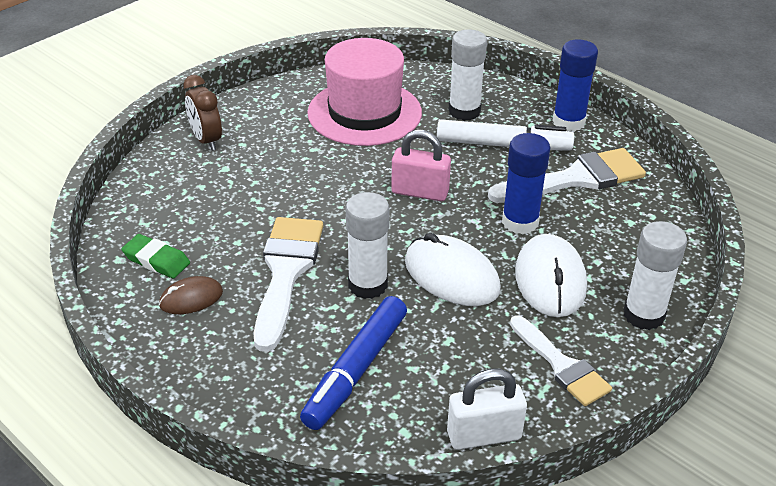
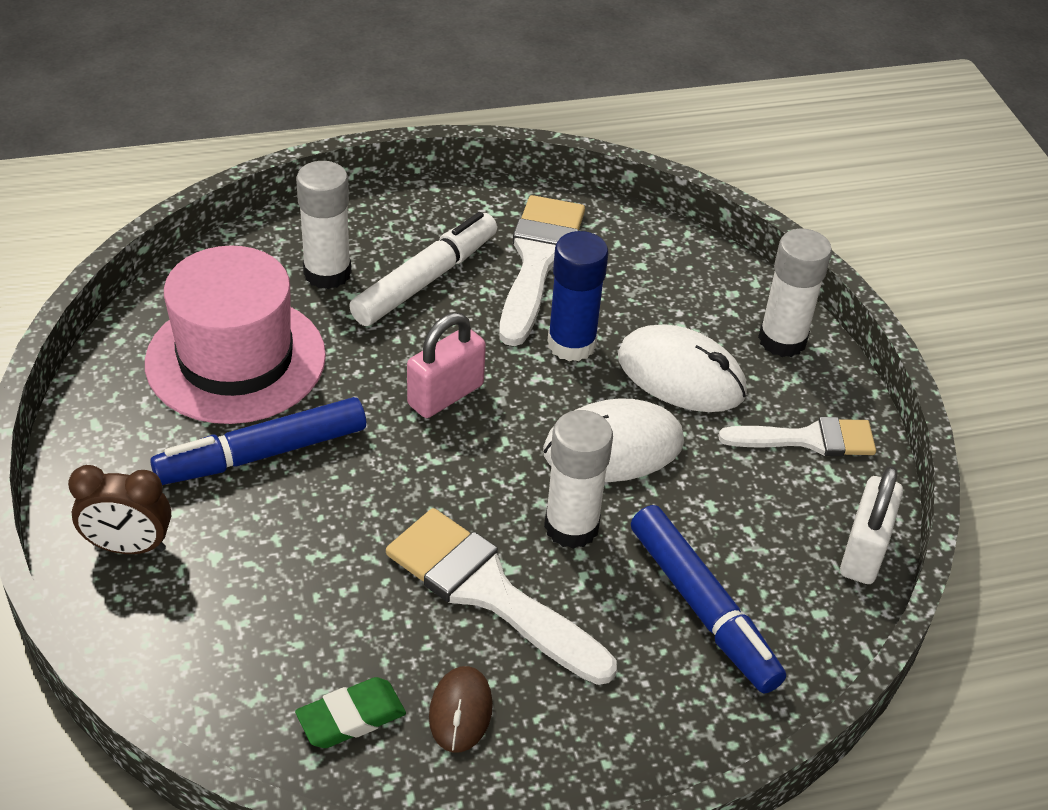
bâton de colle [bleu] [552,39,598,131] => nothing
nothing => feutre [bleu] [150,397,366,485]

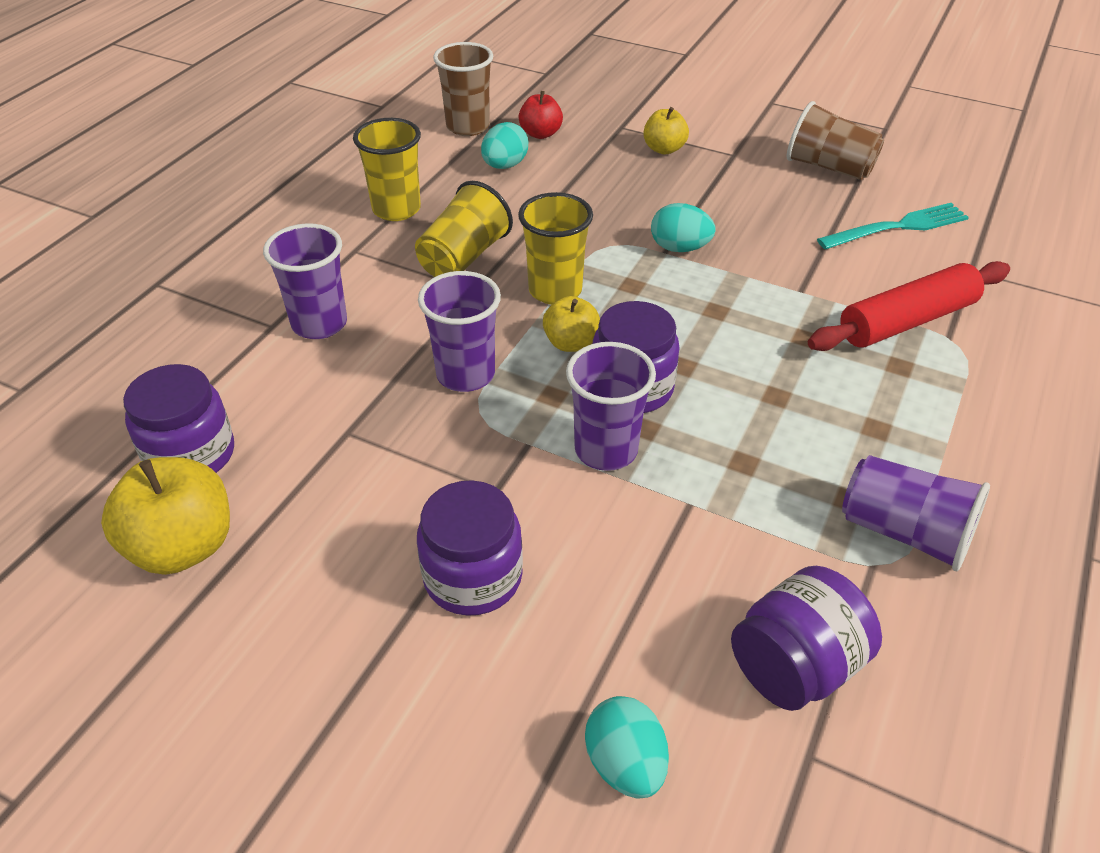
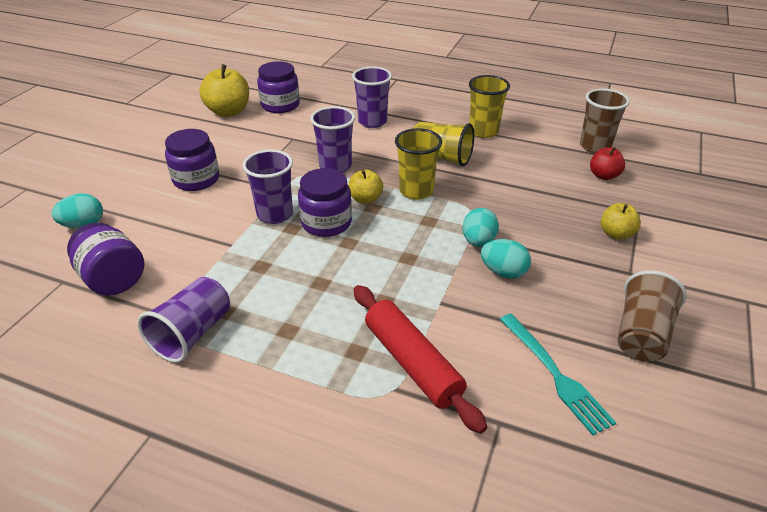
œuf [turquoise] [481,122,528,169] => œuf [turquoise] [481,239,531,279], moved

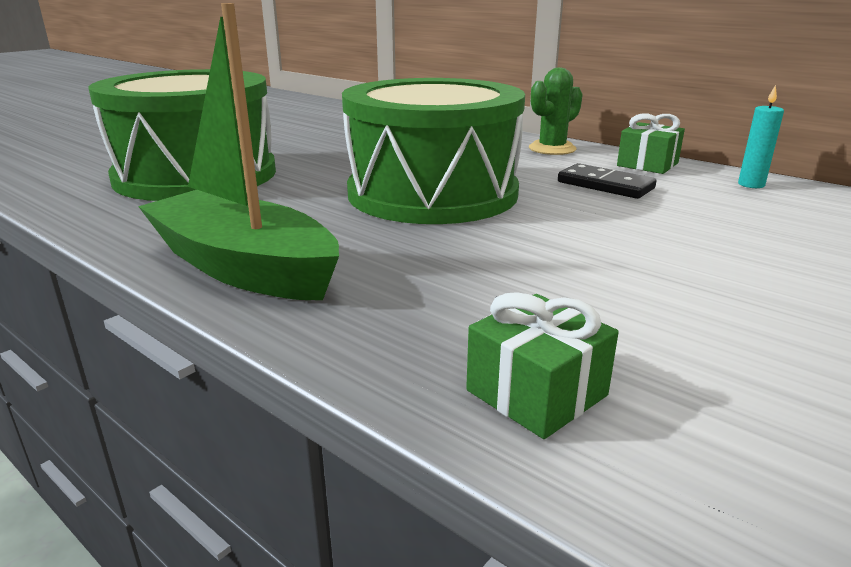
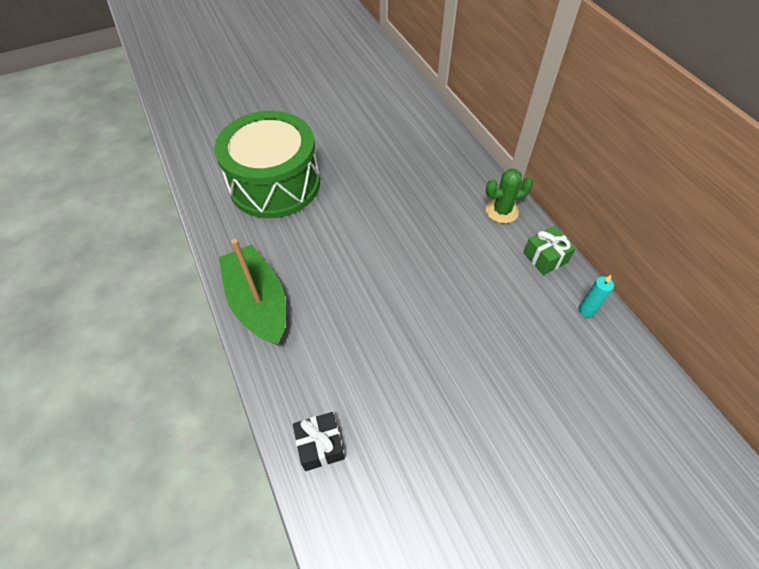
tambour [vert] [342,78,525,224] => nothing
domino [noir] [558,163,656,199] => nothing
cadeau [vert] [466,292,619,439] => cadeau [noir] [293,412,345,471]

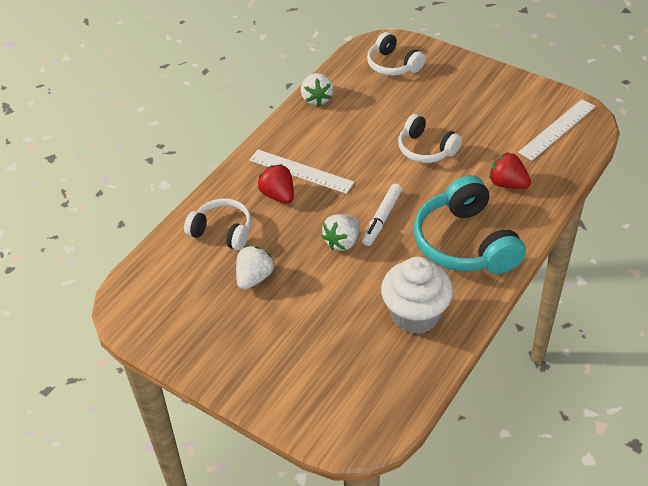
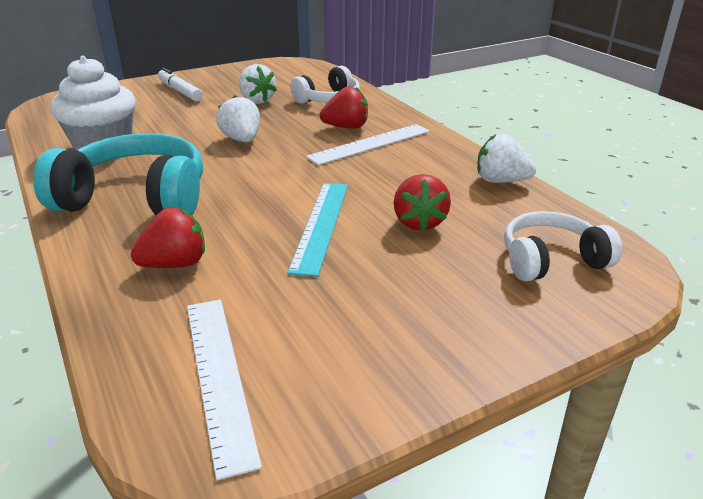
casque audio [blanc] [398,114,462,163] => règle [turquoise] [287,183,348,277]
feutre [blanc] [362,184,402,246] => feutre [blanc] [158,68,203,101], moved
nothing => fraise [rouge] [394,174,451,231]

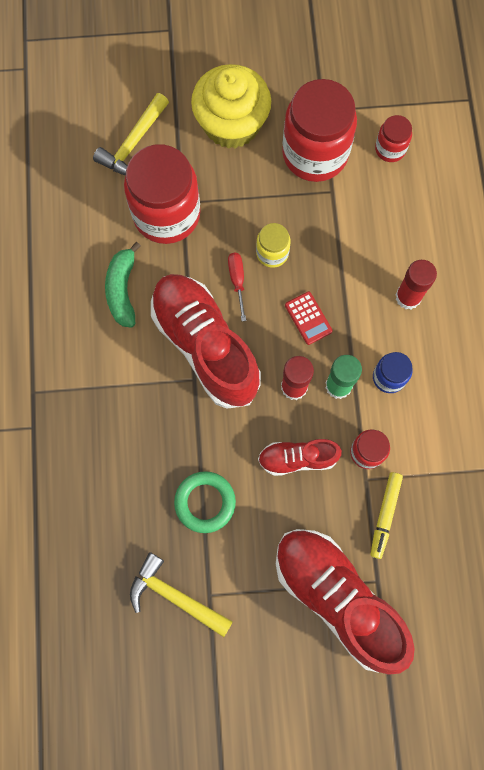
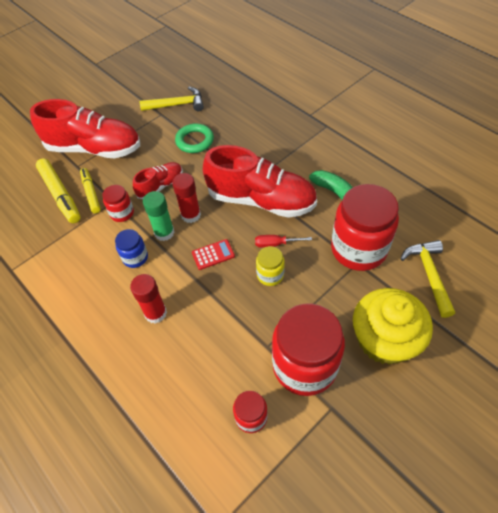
tournevis [rouge] [228,253,246,321] => tournevis [rouge] [255,235,312,248], 135 degrees clockwise
calculatrice [rouge] [285,291,333,345] => calculatrice [rouge] [192,239,235,270], 135 degrees clockwise
nothing => feutre [jaune] [36,158,81,223]

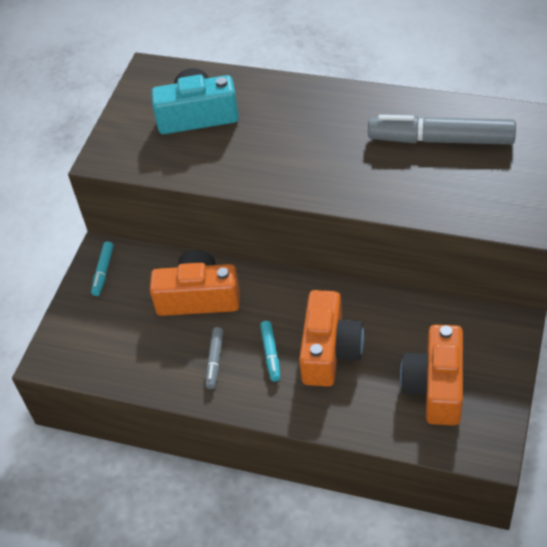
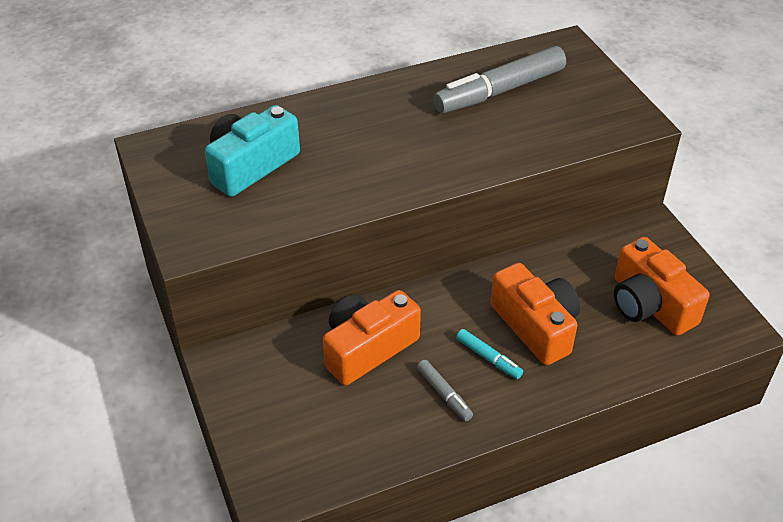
feutre [turquoise] [91,241,114,296] => nothing

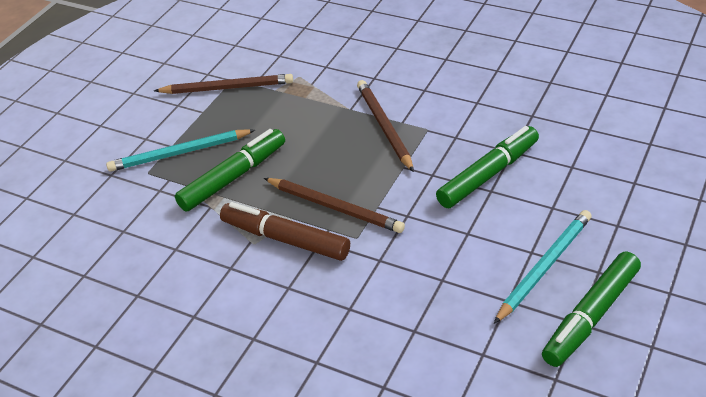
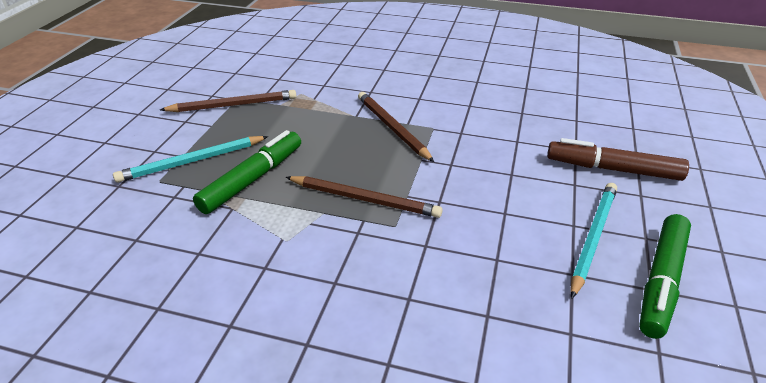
feutre [vert] [436,126,539,208] => nothing
feutre [marron] [220,202,350,261] => feutre [marron] [547,138,689,181], moved

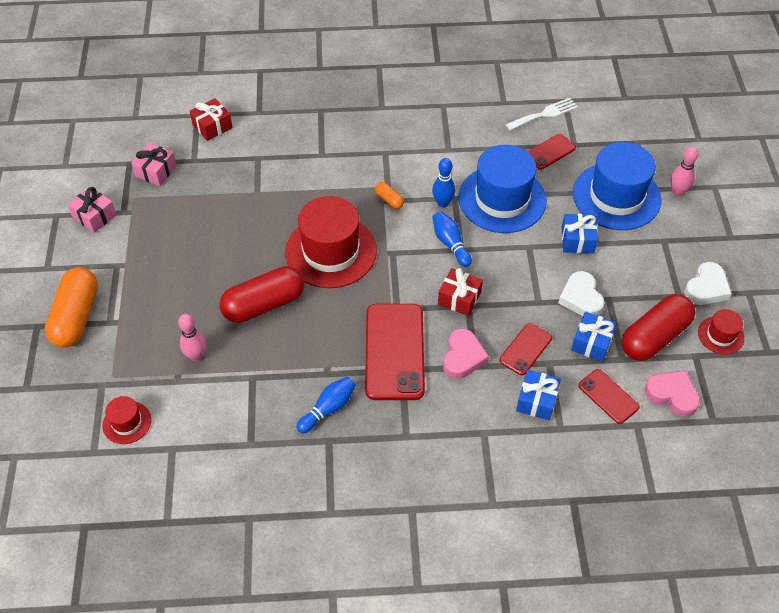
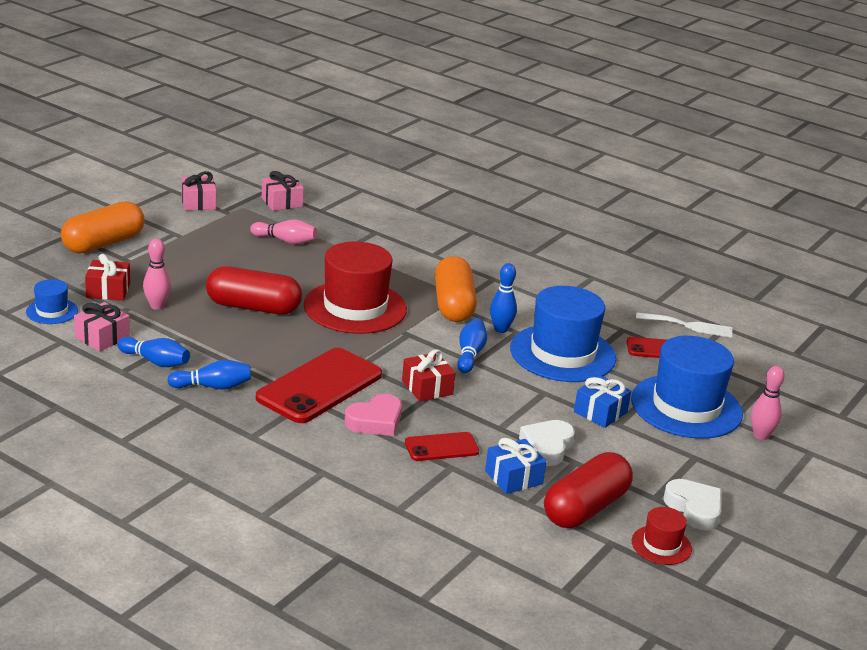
cadeau [rouge] [190,98,233,141] => cadeau [rouge] [85,254,130,301], moved
gélule [orange] [375,182,404,209] => gélule [orange] [434,256,477,322], x2.26
cœur [blanc] [684,262,732,305] => cœur [blanc] [664,479,722,530], 105 degrees counterclockwise
gélule [rouge] [621,294,695,361] => gélule [rouge] [544,452,633,528], 45 degrees counterclockwise
téléphone [rouge] [578,369,640,424] => nothing
cadeau [bleu] [516,370,561,420] => nothing
cœur [rose] [644,371,700,417] => nothing
chapeau [rouge] [102,396,151,444] => chapeau [bleu] [26,279,78,324]
nothing => quille [rose] [250,219,317,244]
nothing => cadeau [rose] [74,302,130,351]
nothing => quille [bleu] [118,337,190,367]

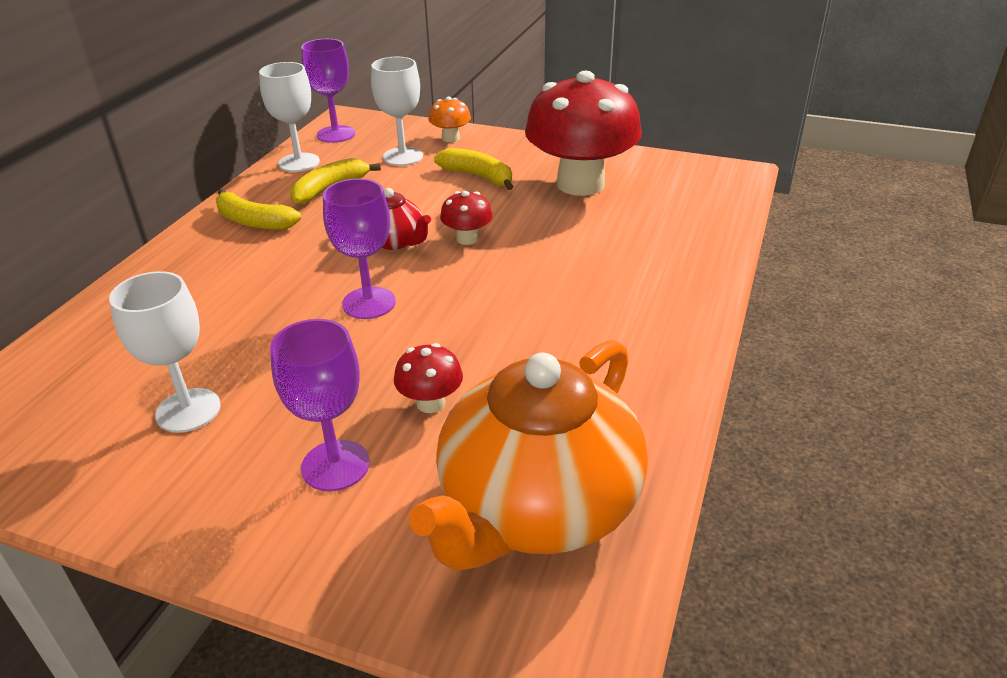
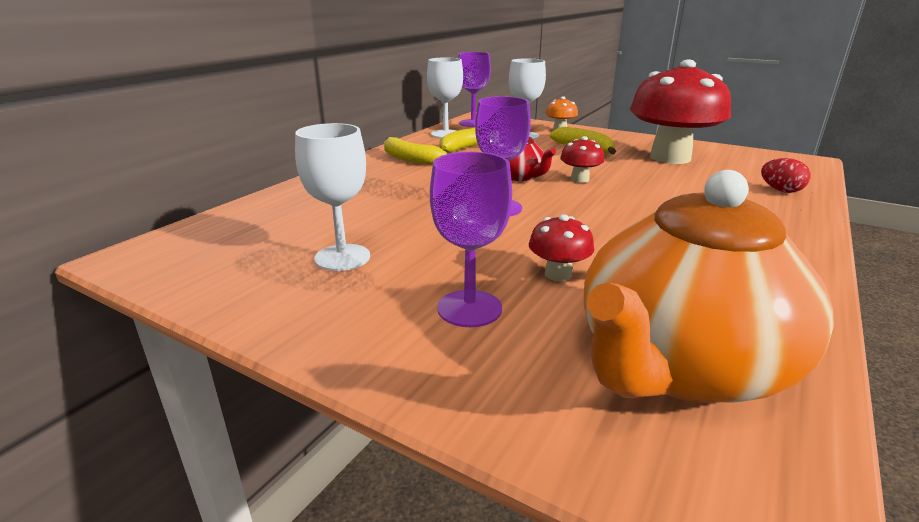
nothing => œuf [rouge] [761,158,811,193]

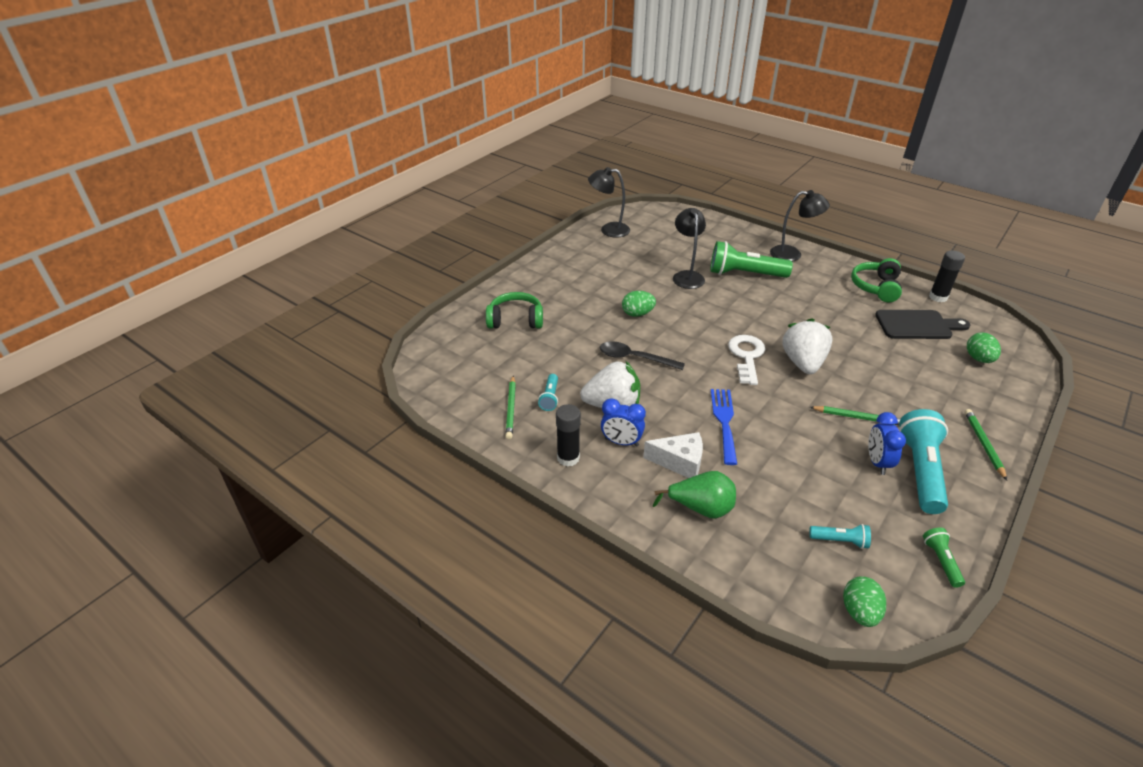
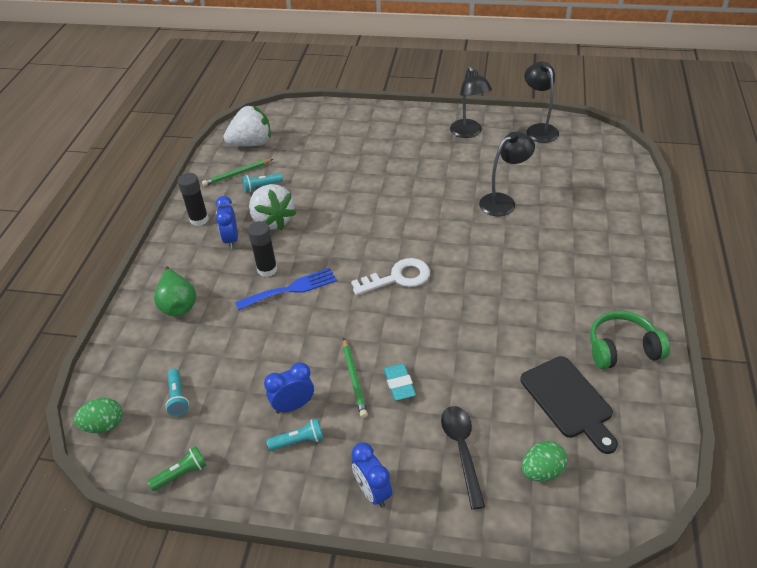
lampe [noir] [770,190,830,261] => lampe [noir] [450,67,492,138], moved
lampe de poche [vert] [710,241,793,278] => nothing
bâton de colle [noir] [929,251,965,302] => bâton de colle [noir] [248,221,277,277], moved
œuf [vert] [622,291,656,317] => nothing
casque audio [vert] [486,292,543,328] => nothing
fraise [blanc] [782,318,833,374] => fraise [blanc] [223,105,271,146], moved
cuillère [noir] [600,341,685,370] => cuillère [noir] [441,406,485,510], moved
lampe de poche [turquoise] [899,409,948,514] => lampe de poche [turquoise] [266,418,324,451], x0.48
crayon [vert] [965,409,1007,480] => réveil [bleu] [351,443,392,508]
fromage [blanc] [643,432,703,478] => nothing
nothing => gomme [turquoise] [384,364,416,400]

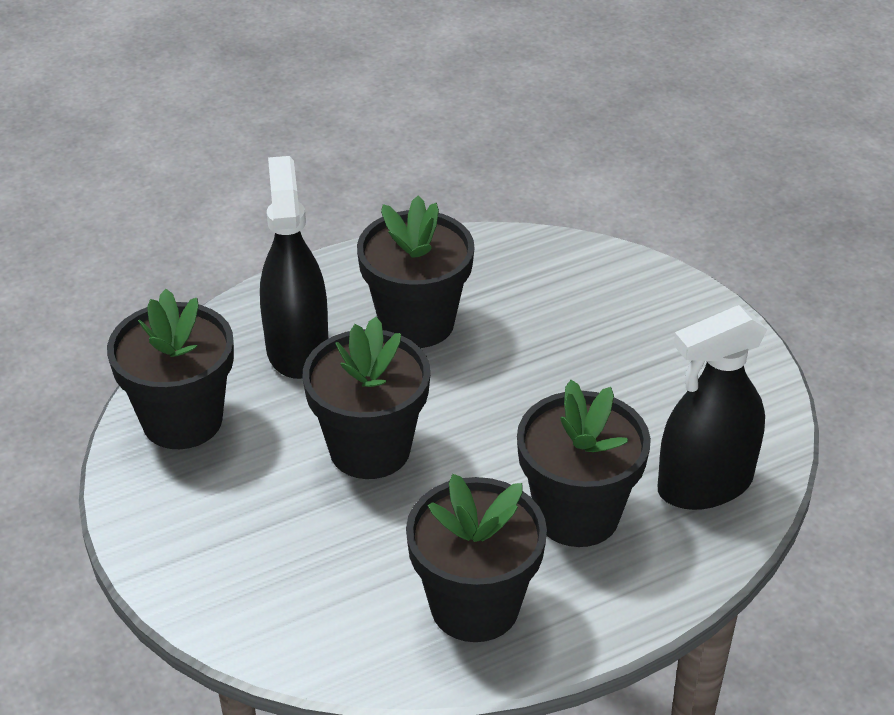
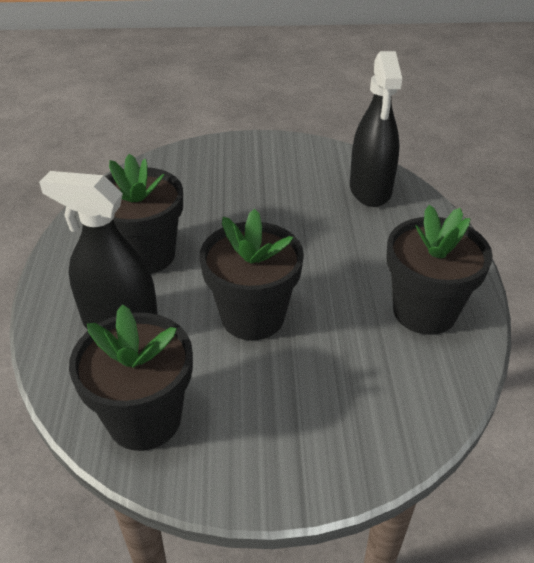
pot de fleurs [noir] [517,380,651,547] => nothing

